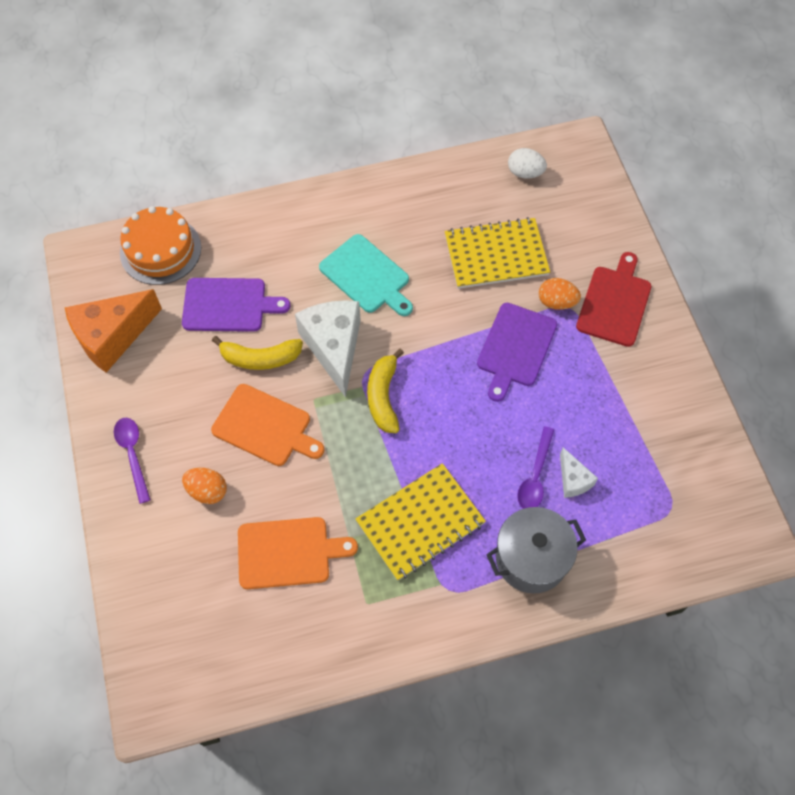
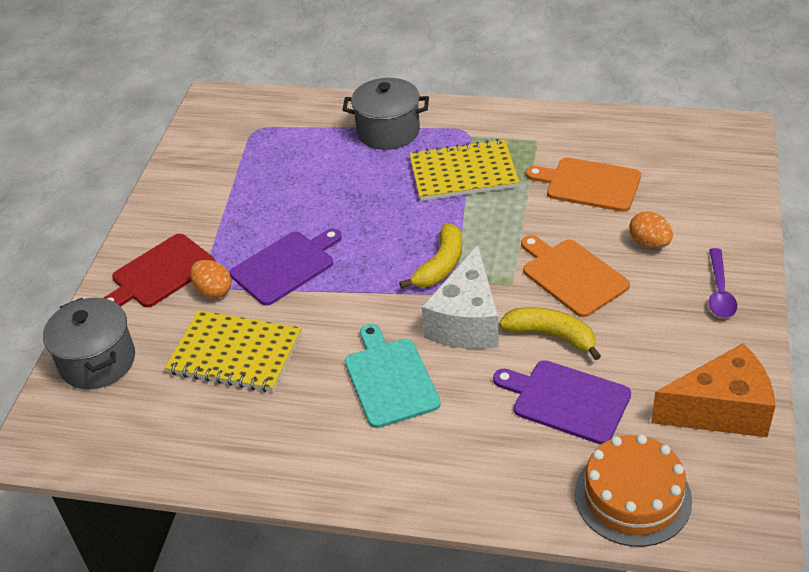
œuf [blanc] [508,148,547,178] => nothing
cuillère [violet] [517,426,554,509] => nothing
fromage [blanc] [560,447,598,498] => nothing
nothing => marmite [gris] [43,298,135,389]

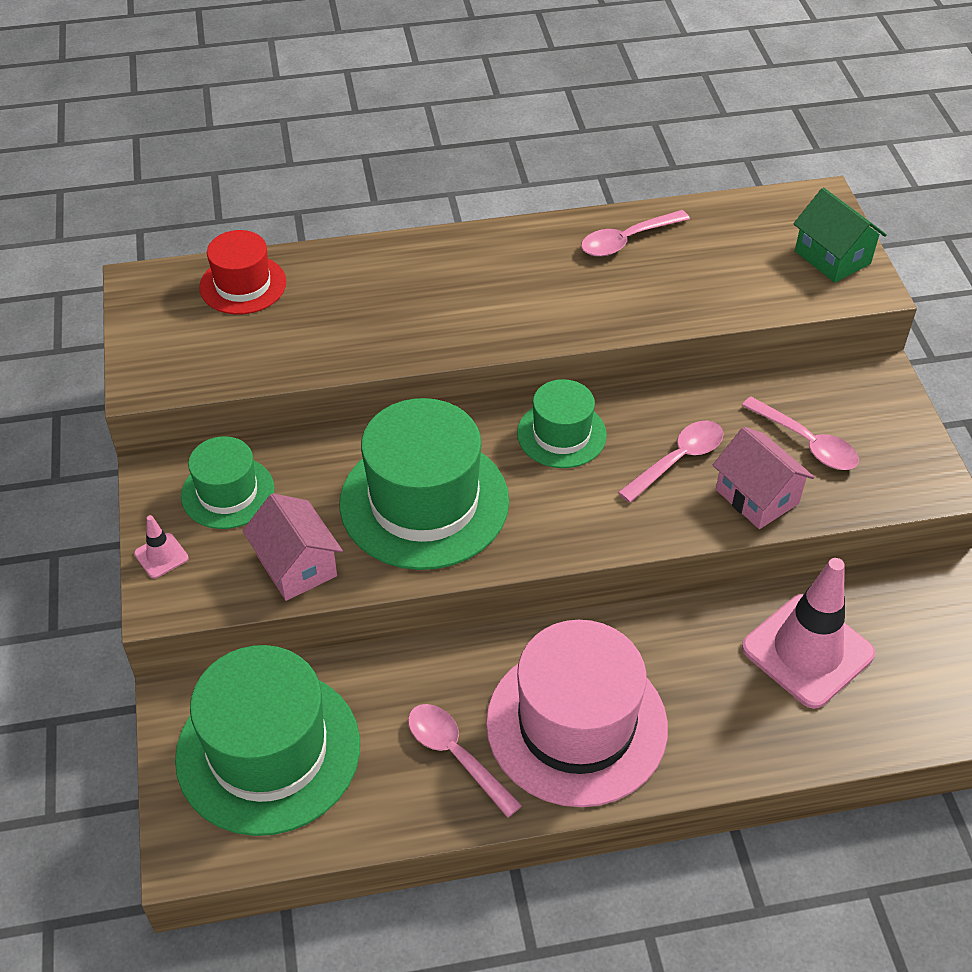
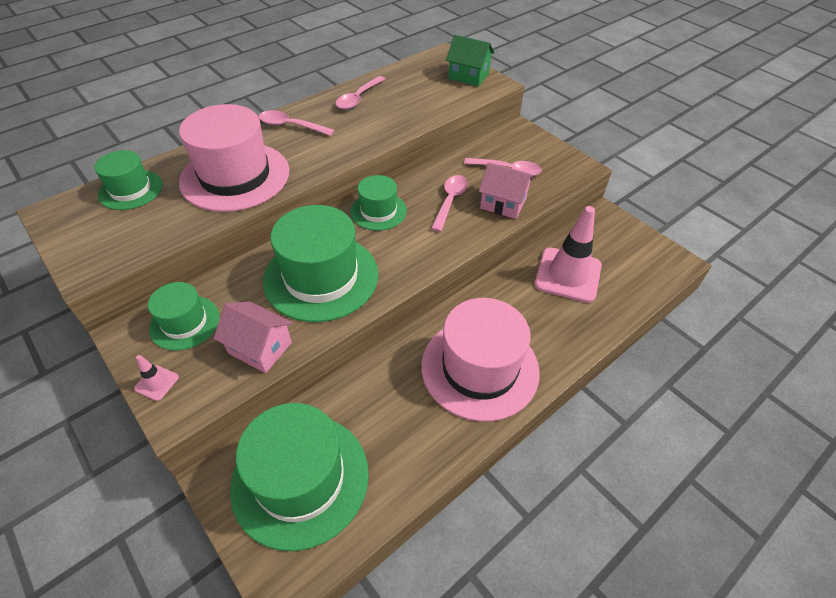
chapeau [rouge] [199,230,286,314] => chapeau [vert] [94,150,162,210]
cuillère [rose] [408,704,522,818] => cuillère [rose] [259,110,335,136], moved
nothing => chapeau [rose] [179,104,289,212]

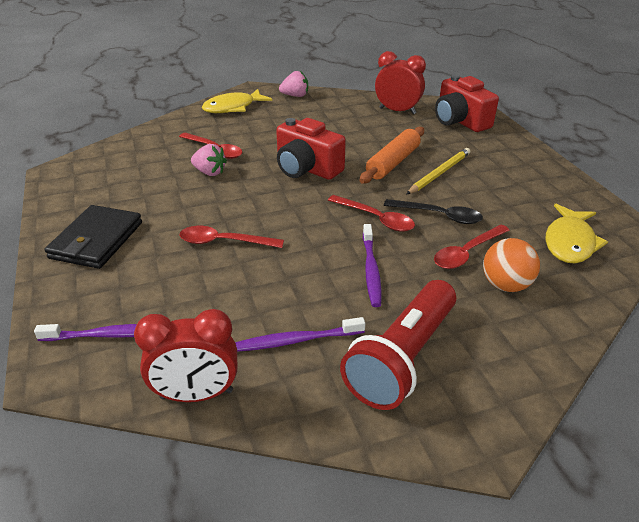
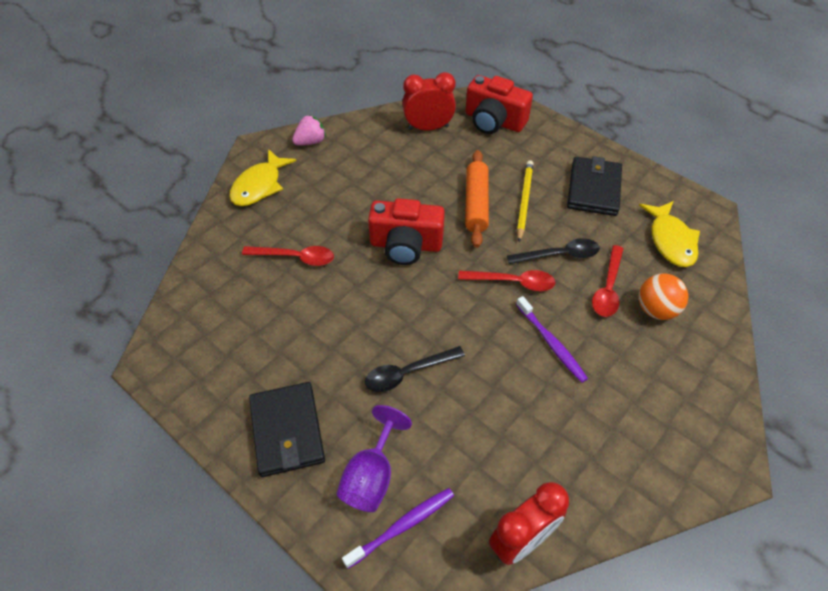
fraise [rose] [191,144,227,176] => nothing
cuillère [rouge] [179,226,284,248] => cuillère [noir] [365,346,465,392]
lampe de poche [rouge] [340,280,456,410] => nothing
brosse à dents [violet] [235,317,365,352] => nothing
nothing => portefeuille [noir] [567,156,622,216]
nothing => verre à pied [violet] [336,405,412,512]

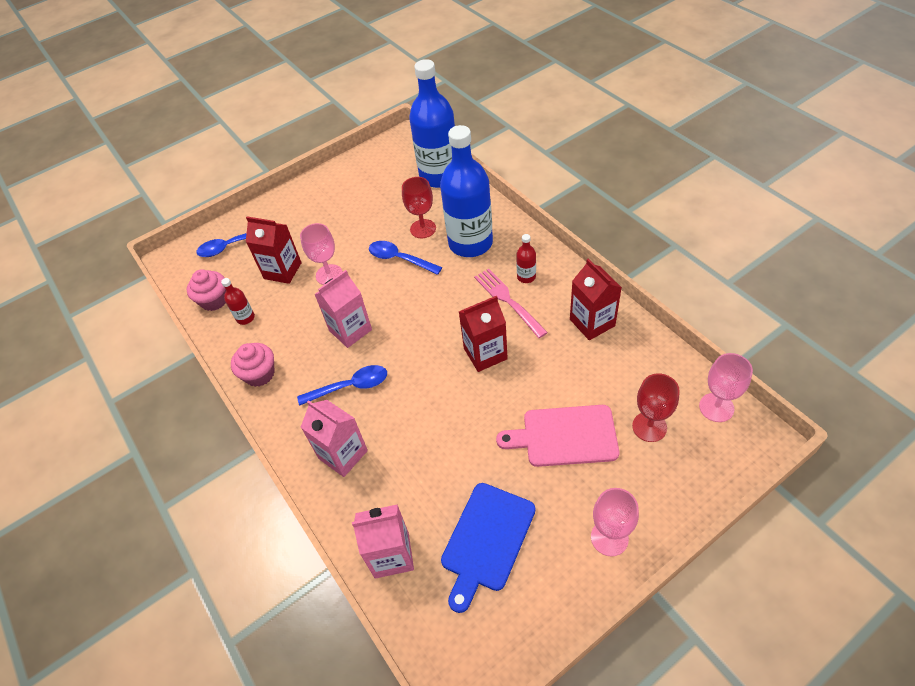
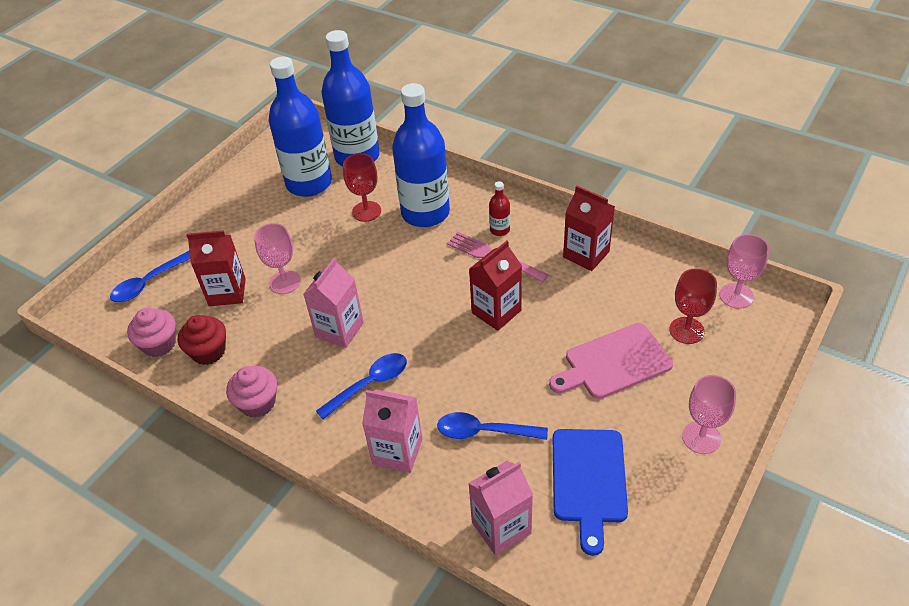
cuillère [bleu] [369,241,442,275] => cuillère [bleu] [437,412,548,440], moved
bouteille [rouge] [221,278,255,325] => muffin [rouge] [178,315,226,365]
nothing => bouteille [bleu] [269,57,332,197]

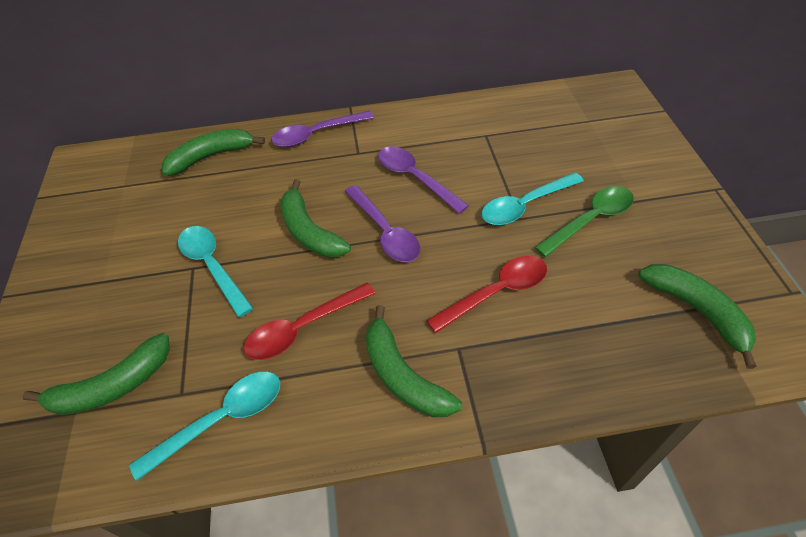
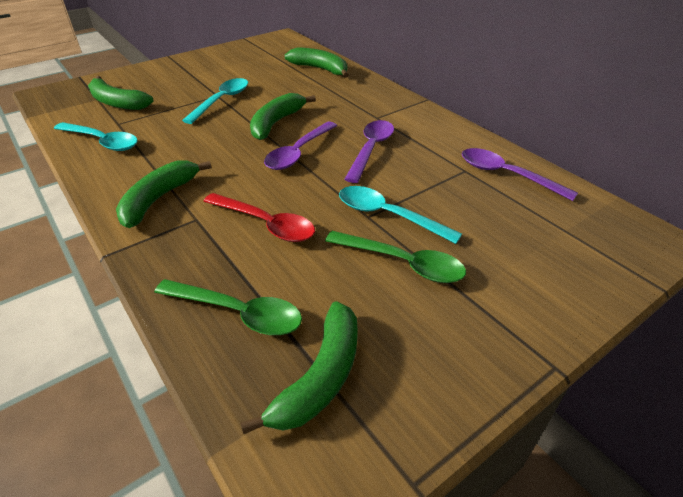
cuillère [violet] [271,111,374,147] => cuillère [violet] [462,148,578,201], moved
cuillère [rouge] [244,282,375,360] => nothing
nothing => cuillère [vert] [154,279,302,335]

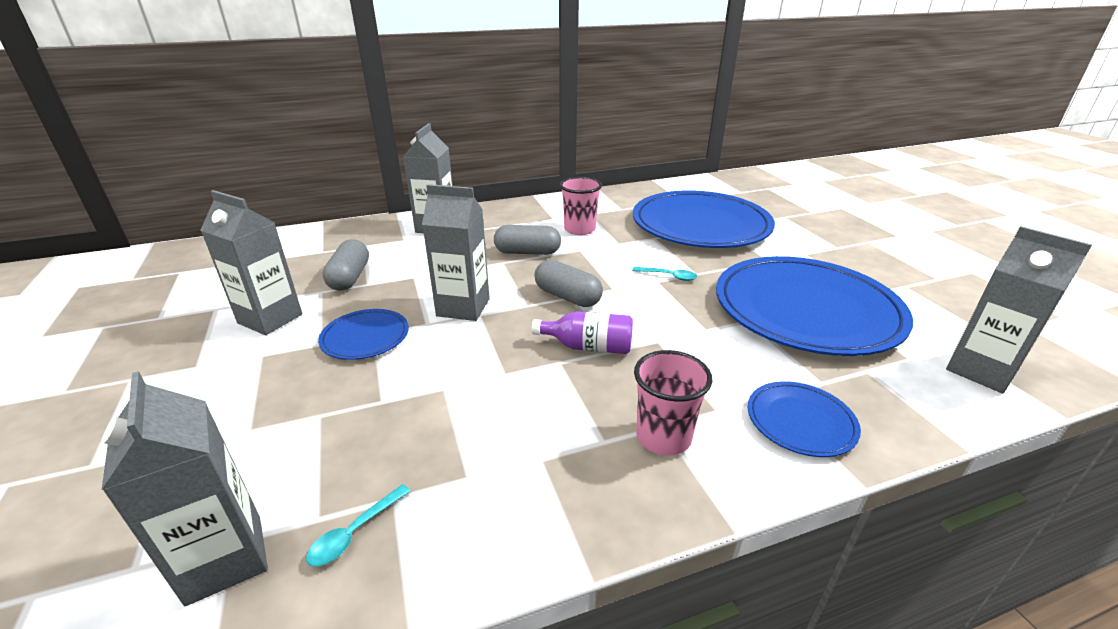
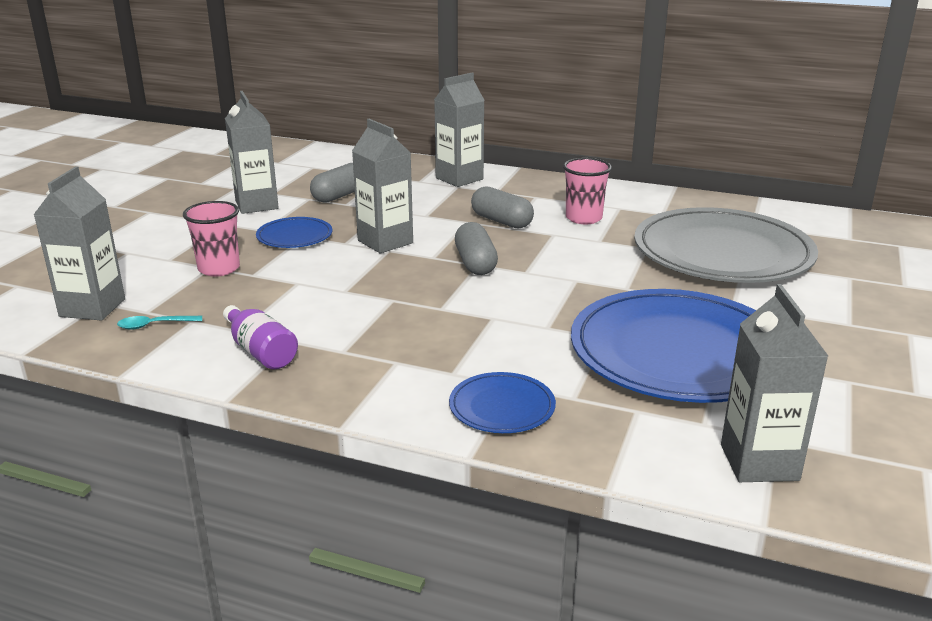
assiette [bleu] [633,190,775,248] => assiette [gris] [634,207,818,283]
cuillère [turquoise] [632,267,697,281] => nothing
bouteille [violet] [532,311,633,354] => bouteille [violet] [223,305,298,369], moved
gobelet [rose] [634,350,712,456] => gobelet [rose] [183,201,240,276], moved

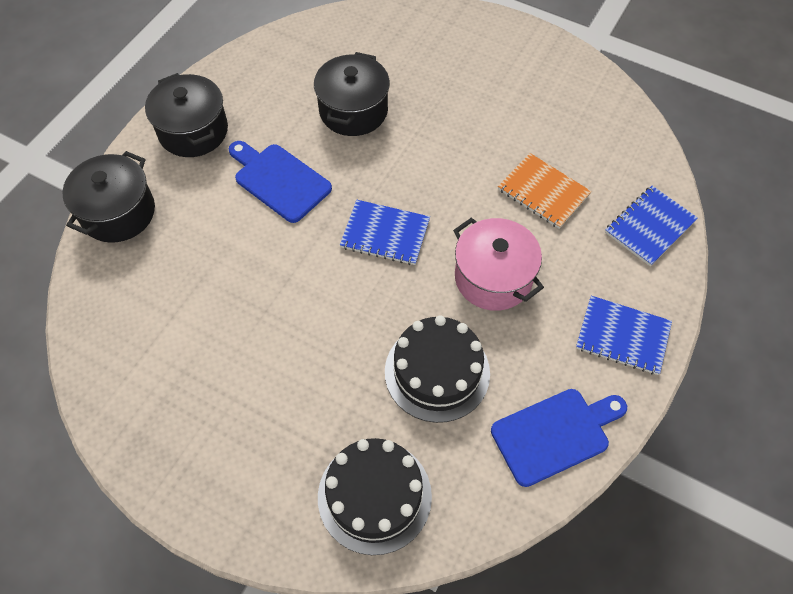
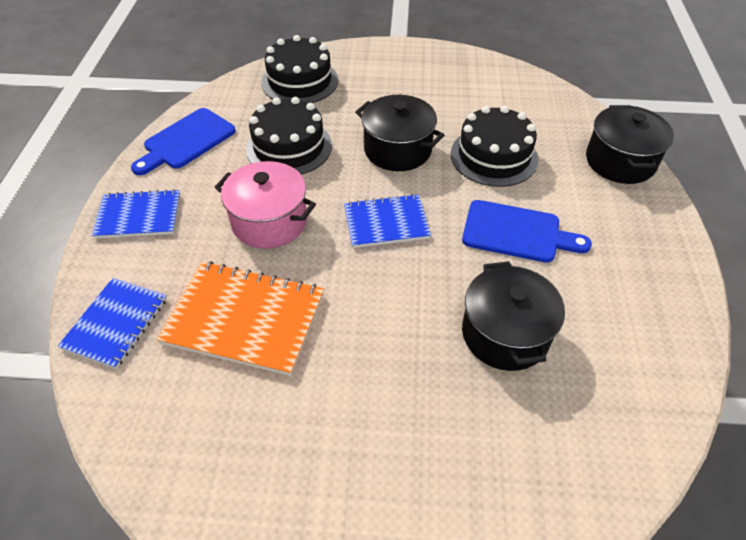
marmite [noir] [145,73,228,157] => marmite [noir] [355,95,444,171], moved
carnet [orange] [498,153,592,229] => carnet [orange] [156,261,324,376], x1.54
nothing => gâteau [noir] [451,106,538,187]

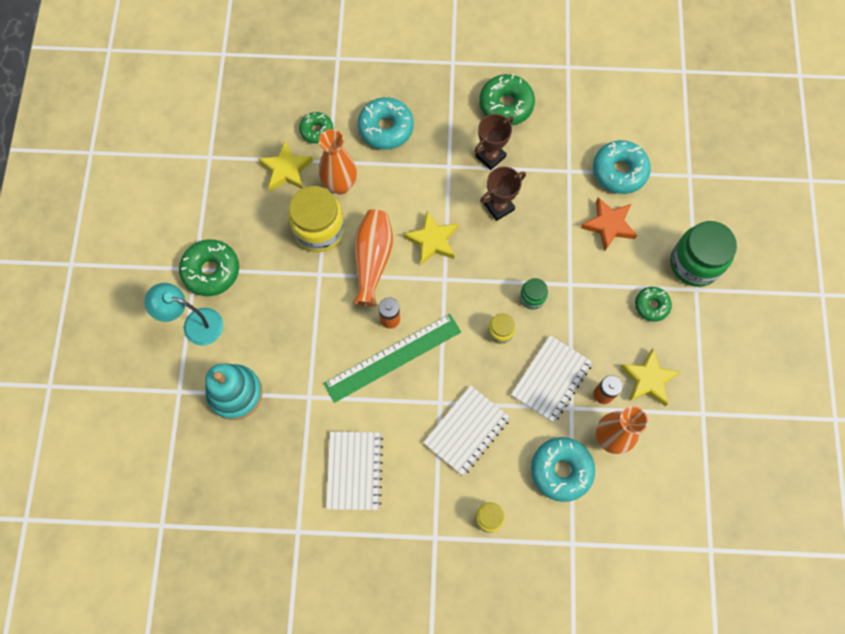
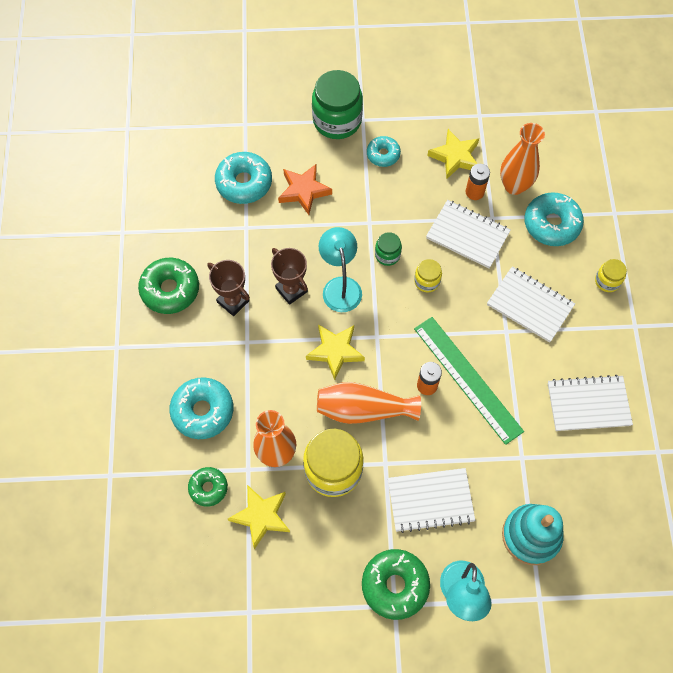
beignet [vert] [635,287,672,322] => beignet [turquoise] [367,136,401,167]
nothing => lampe [turquoise] [319,227,362,312]
nothing => carnet [blanc] [388,468,475,533]

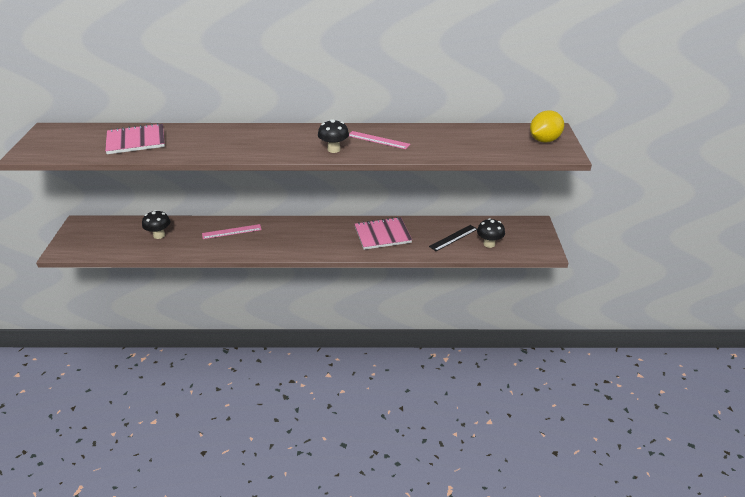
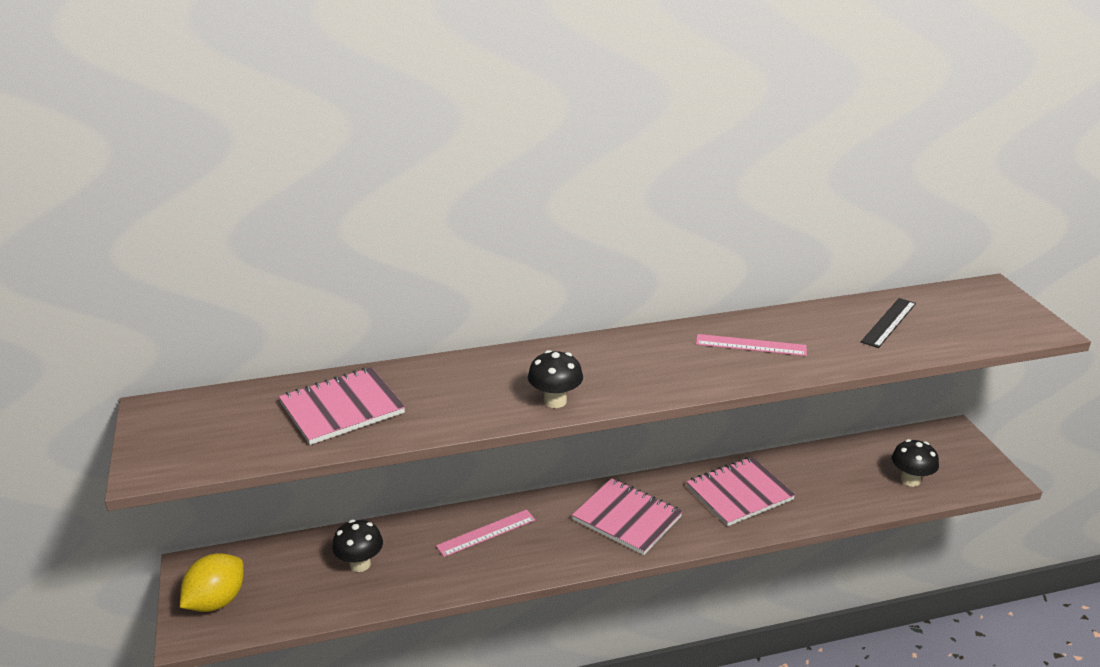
citron [jaune] [530,110,564,143] => citron [jaune] [180,553,244,612], moved
champignon [noir] [318,119,349,153] => champignon [noir] [528,350,583,408], moved
règle [noir] [429,225,477,251] => règle [noir] [861,298,916,348], moved
nothing => carnet [rose] [572,478,683,555]

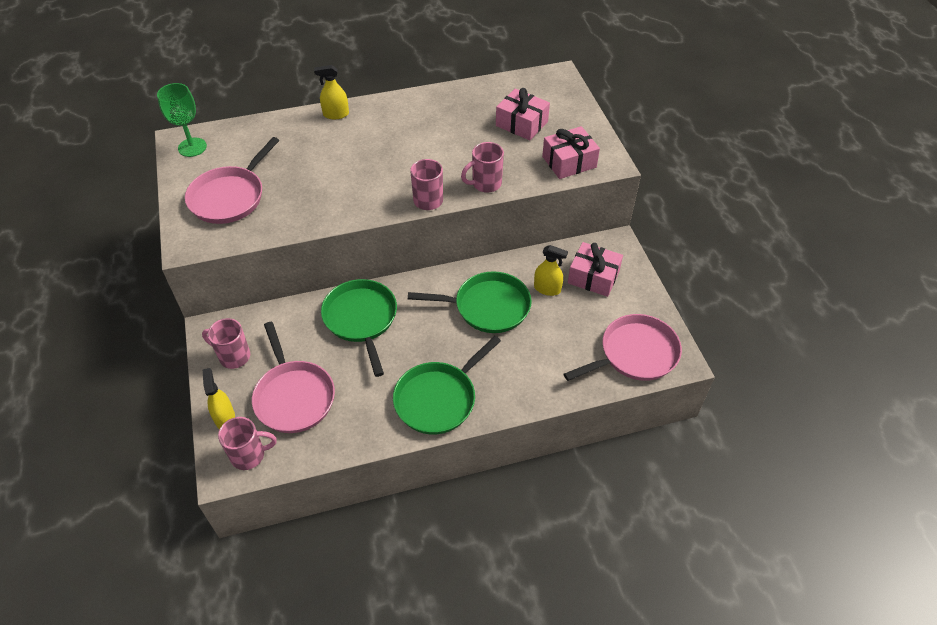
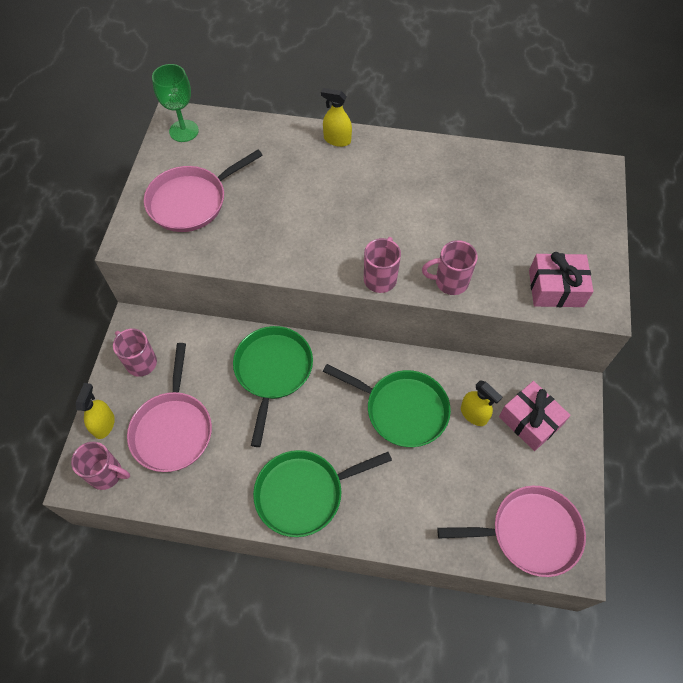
cadeau [rose] [496,88,550,140] => nothing

